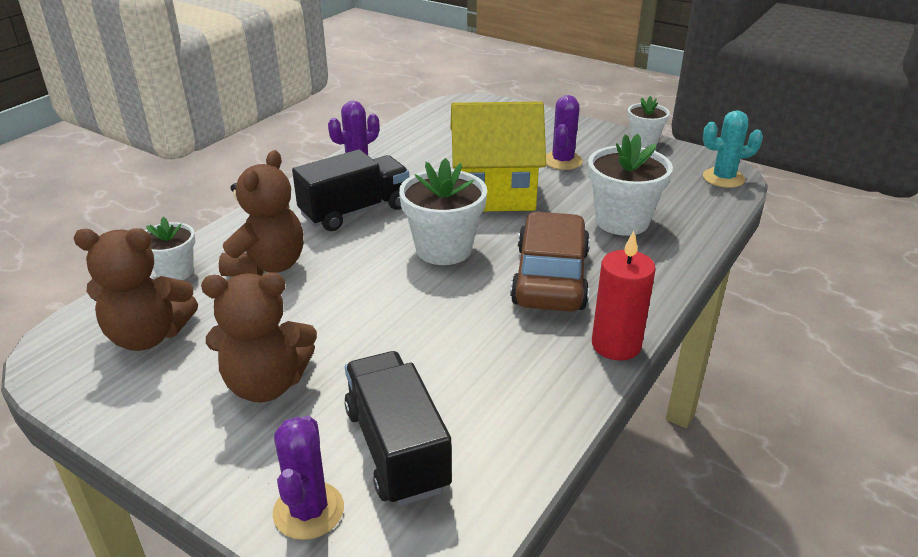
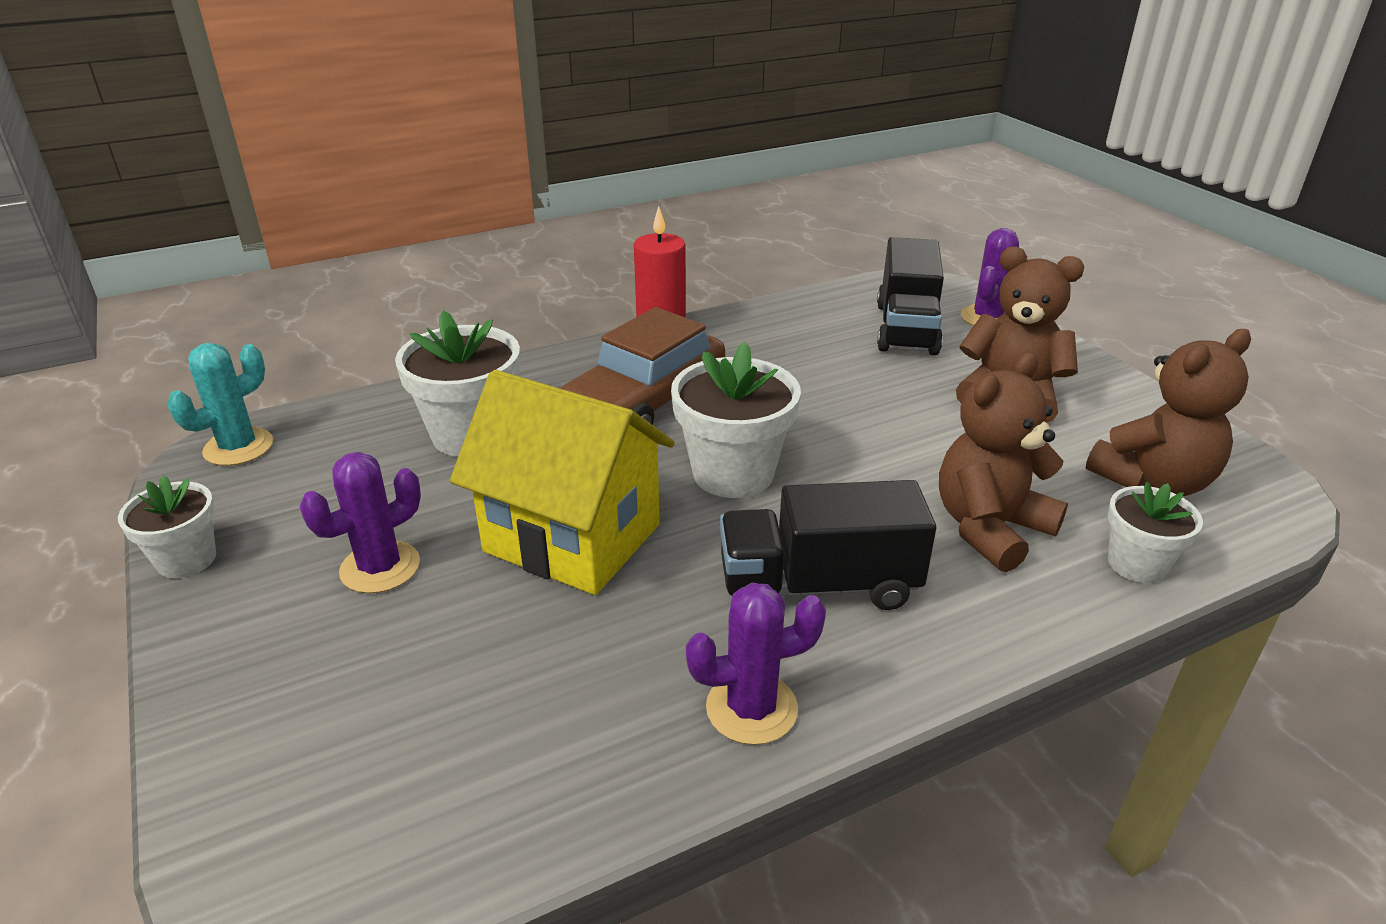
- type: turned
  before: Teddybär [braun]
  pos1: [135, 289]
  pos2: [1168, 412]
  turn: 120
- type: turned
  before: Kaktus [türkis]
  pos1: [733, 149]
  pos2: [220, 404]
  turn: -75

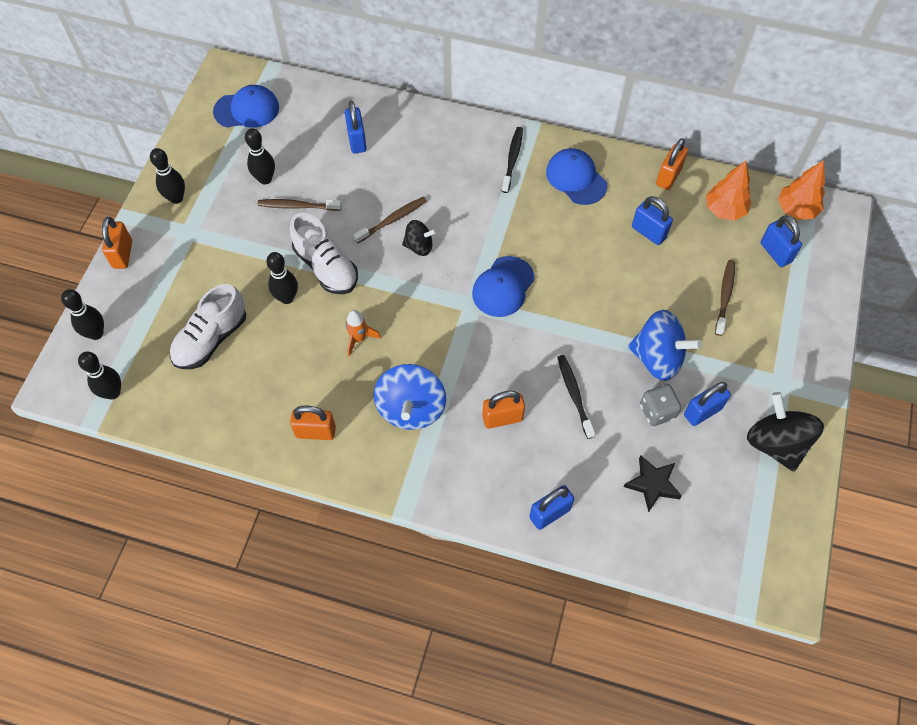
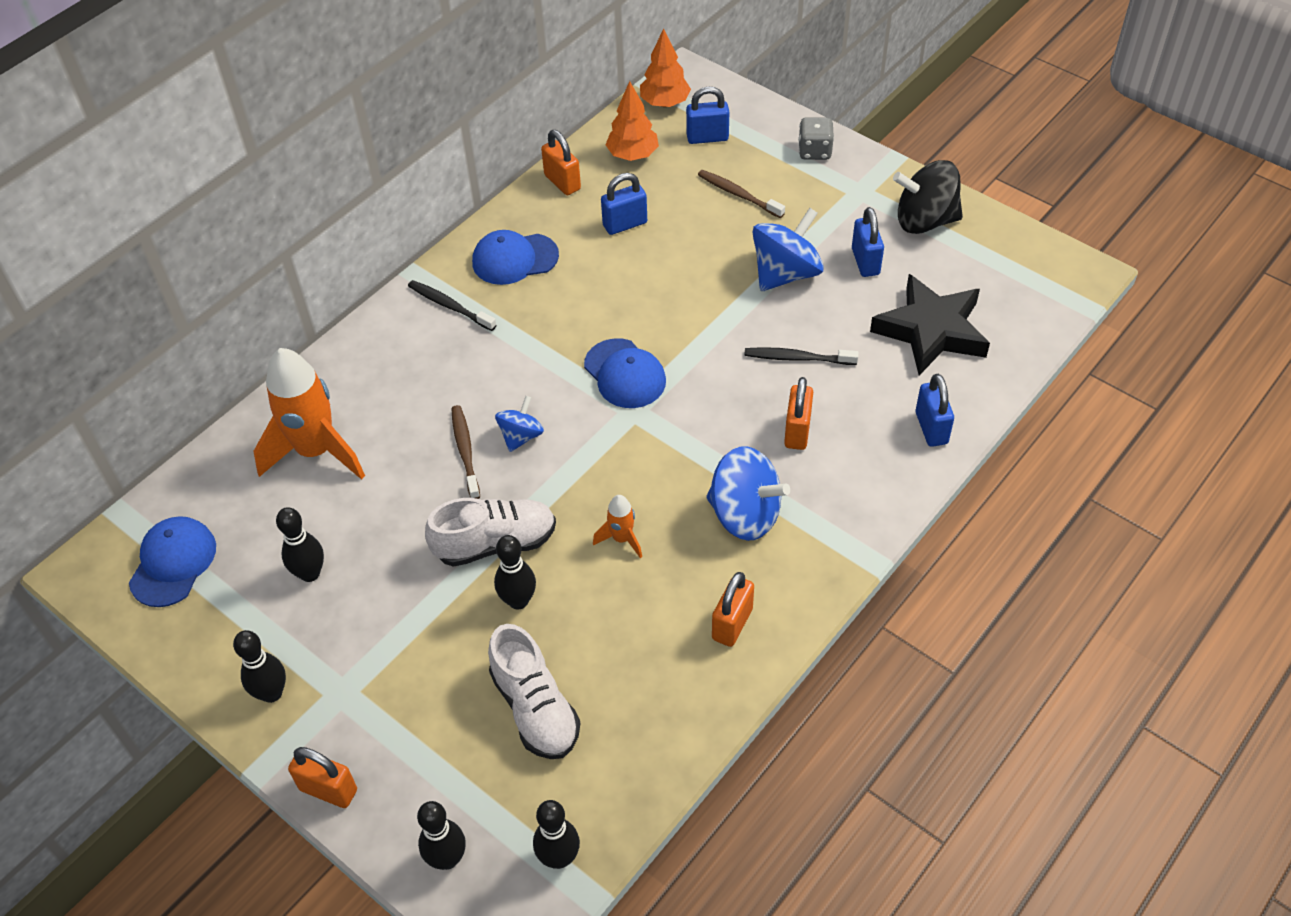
- type: removed
  before: Zahnbürste [braun]
  pos1: [300, 205]
- type: moved
  before: Spielwürfel [grau]
  pos1: [660, 405]
  pos2: [816, 138]
- type: replaced
  before: Vorhängeschloss [blau]
  after: Rakete [orange]
  pos1: [356, 127]
  pos2: [309, 414]
- type: recoloured
  before: Kreisel [schwarz]
  after: Kreisel [blau]
  pos1: [419, 238]
  pos2: [519, 424]
- type: resized
  before: Stern [schwarz]
  pos1: [653, 484]
  pos2: [930, 324]
  scale: 1.81

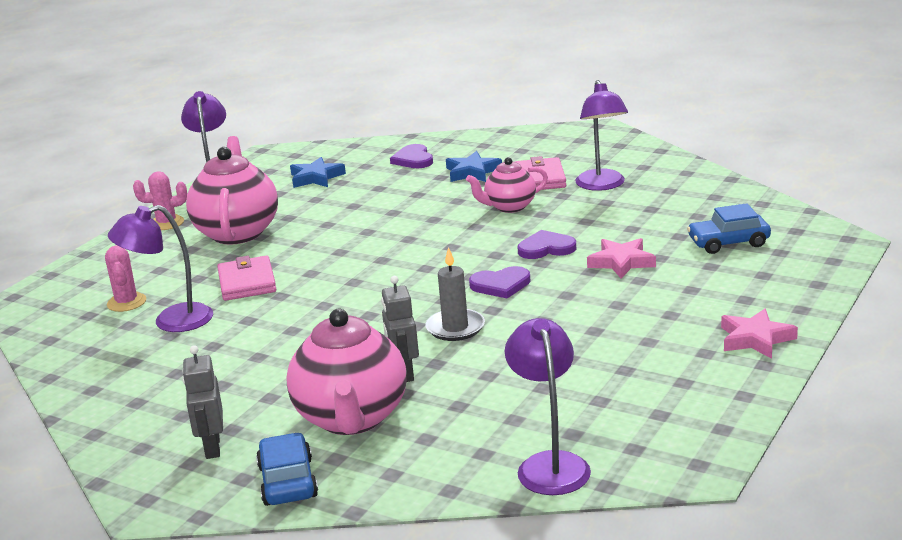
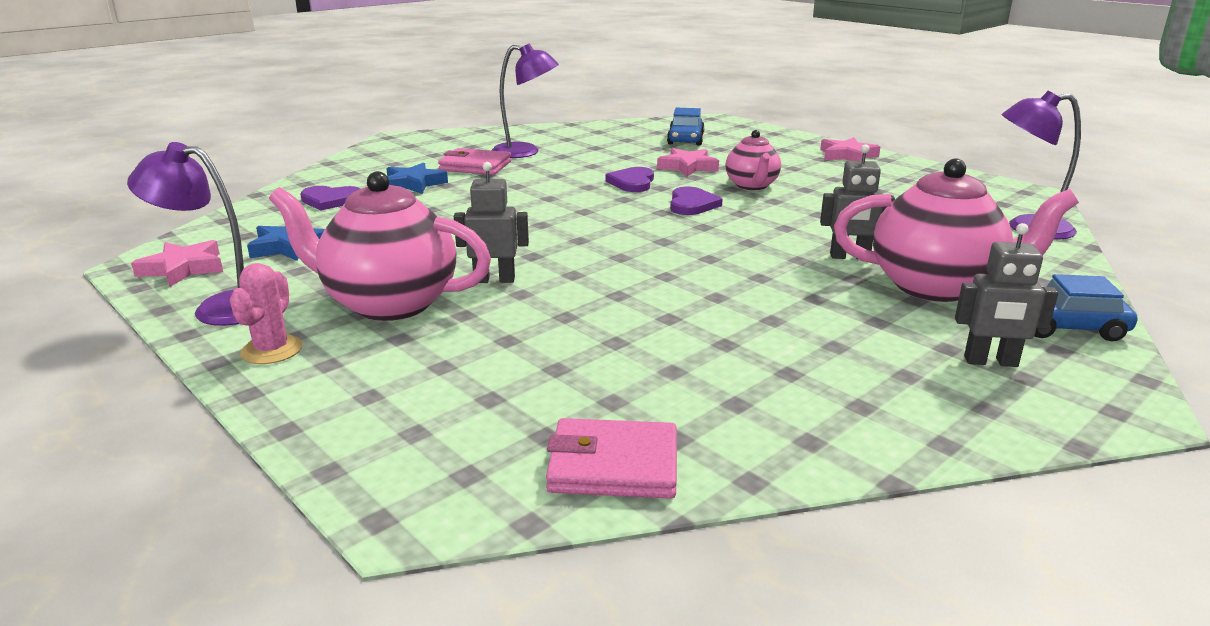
- type: removed
  before: Kaktus [rosa]
  pos1: [125, 279]
- type: removed
  before: Lampe [lila]
  pos1: [160, 268]
- type: removed
  before: Kerze [grau]
  pos1: [455, 294]
- type: added
  after: Stern [rosa]
  pos2: [177, 263]
- type: added
  after: Roboter [grau]
  pos2: [491, 222]
- type: moved
  before: Geldbörse [rosa]
  pos1: [246, 278]
  pos2: [611, 458]
- type: moved
  before: Teekanne [rosa]
  pos1: [507, 185]
  pos2: [753, 160]

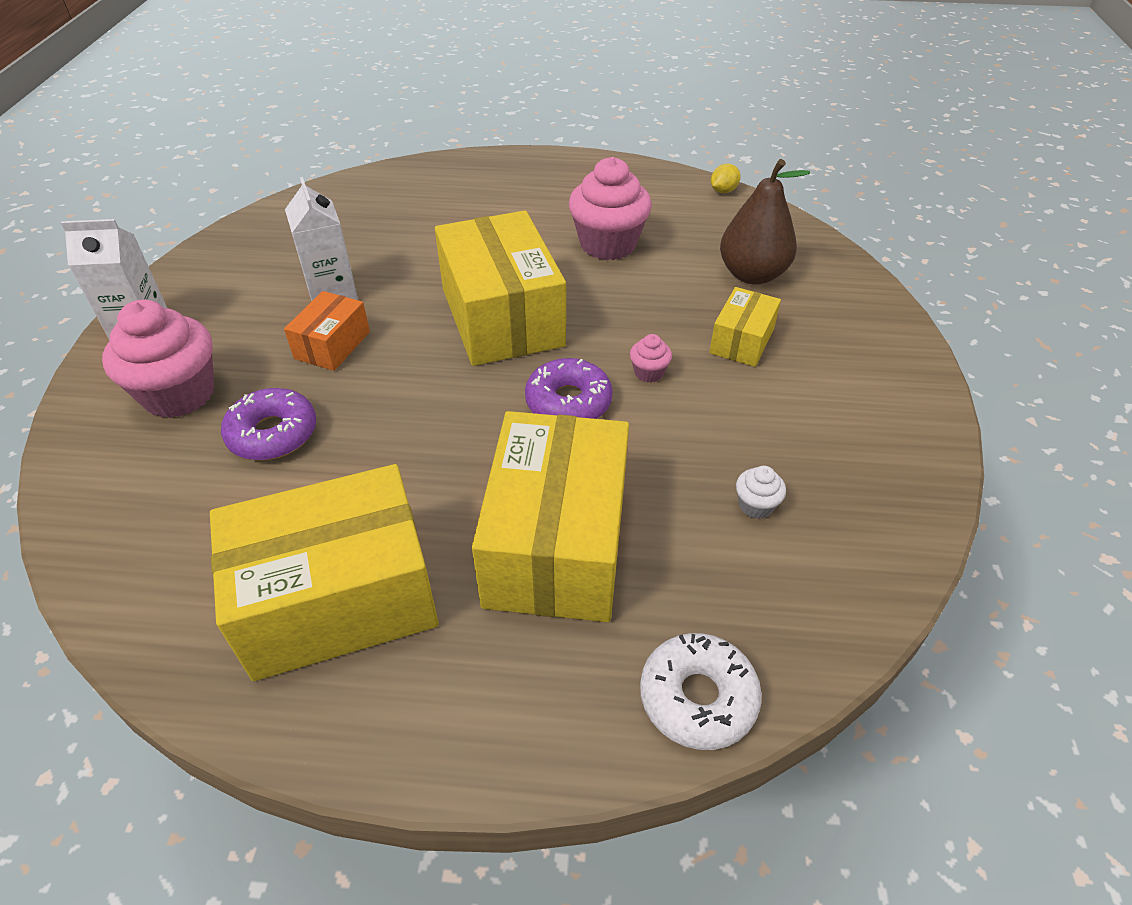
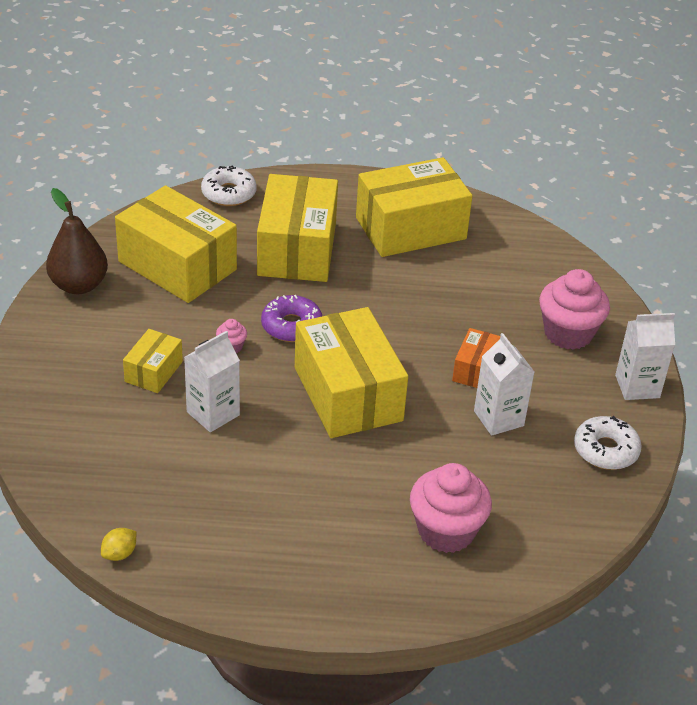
- type: removed
  before: Donut [lila]
  pos1: [268, 424]
- type: added
  after: Getränkekarton [weiß]
  pos2: [212, 381]
- type: added
  after: Donut [weiß]
  pos2: [608, 443]
- type: moved
  before: Muffin [rosa]
  pos1: [610, 208]
  pos2: [451, 508]
- type: moved
  before: Birne [braun]
  pos1: [765, 222]
  pos2: [77, 241]
- type: replaced
  before: Muffin [weiß]
  after: Schachtel [gelb]
  pos1: [761, 492]
  pos2: [176, 244]

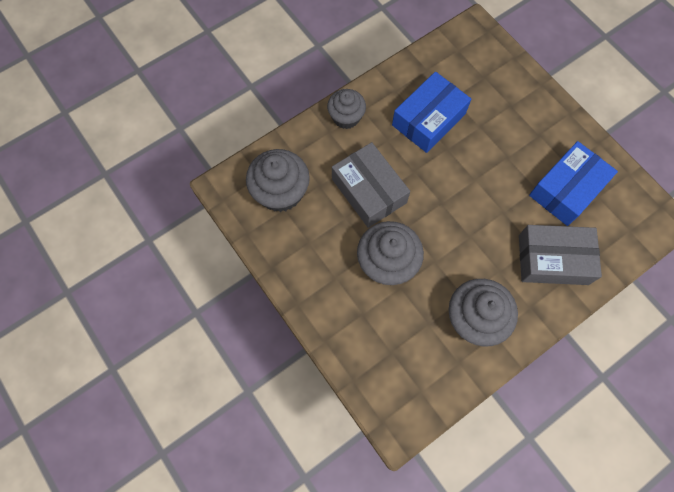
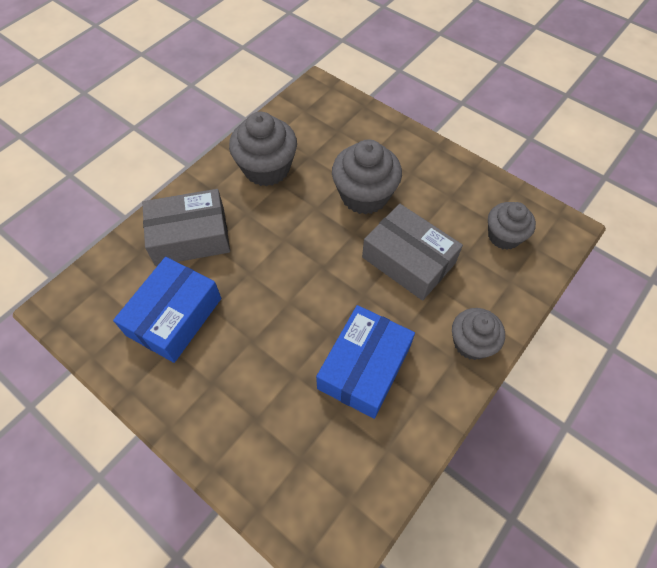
- type: resized
  before: Muffin [grau]
  pos1: [278, 180]
  pos2: [512, 226]
  scale: 0.65

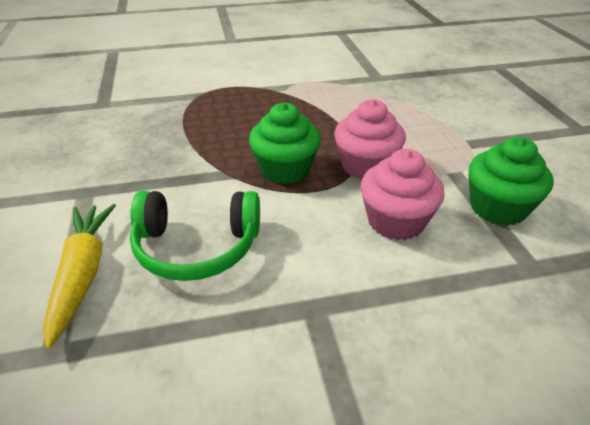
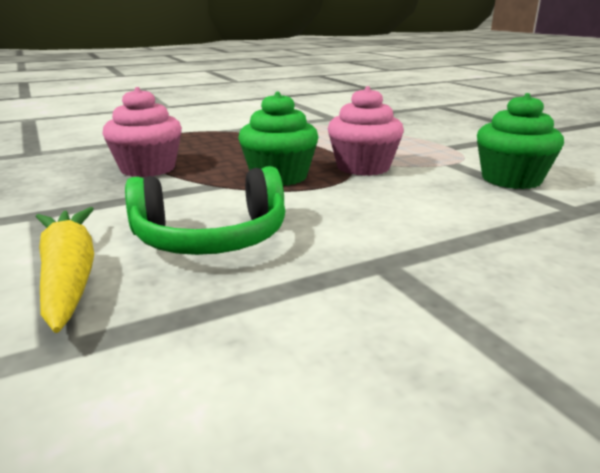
- type: moved
  before: Muffin [rosa]
  pos1: [403, 194]
  pos2: [142, 132]

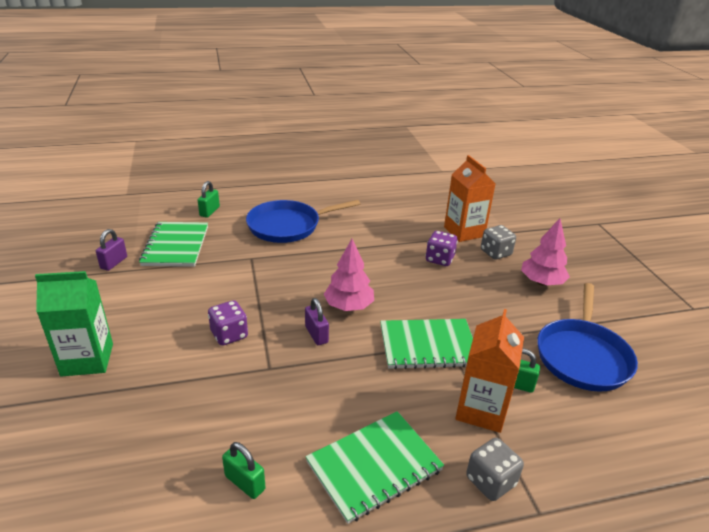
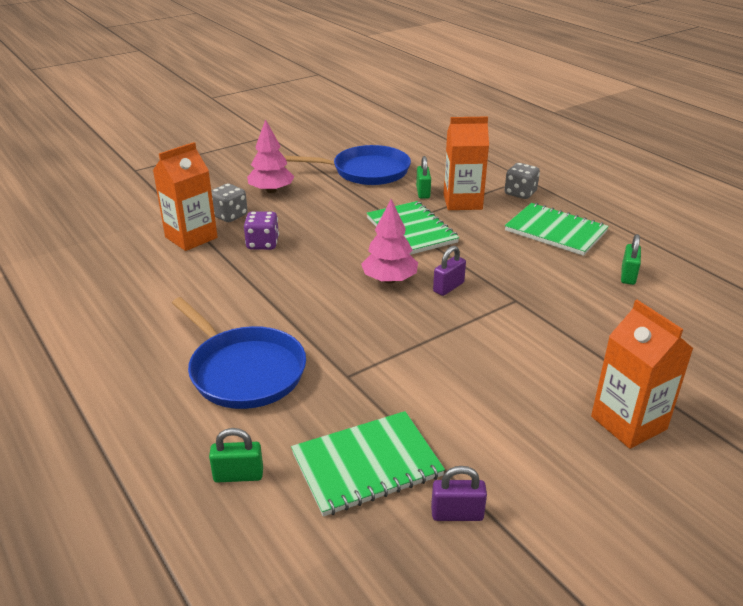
- type: removed
  before: Spielwürfel [lila]
  pos1: [228, 323]
- type: recoloured
  before: Getränkekarton [grün]
  after: Getränkekarton [orange]
  pos1: [74, 324]
  pos2: [642, 374]

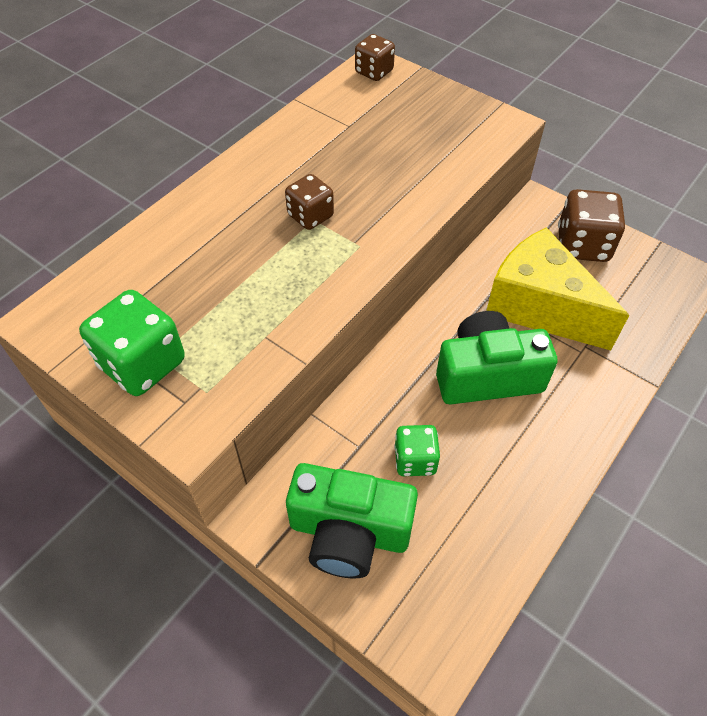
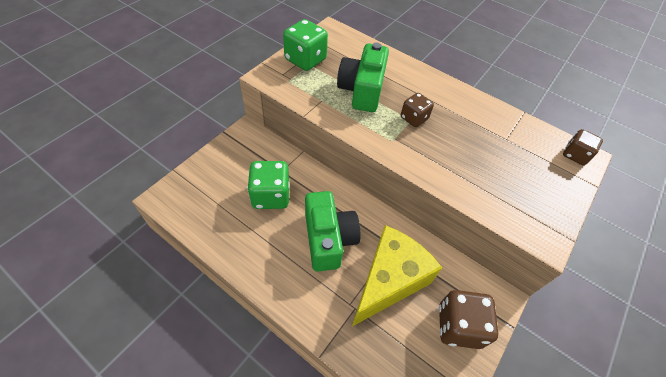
- type: moved
  before: Kamera [grün]
  pos1: [352, 520]
  pos2: [363, 77]
- type: resized
  before: Spielwürfel [grün]
  pos1: [417, 450]
  pos2: [268, 185]
  scale: 1.61

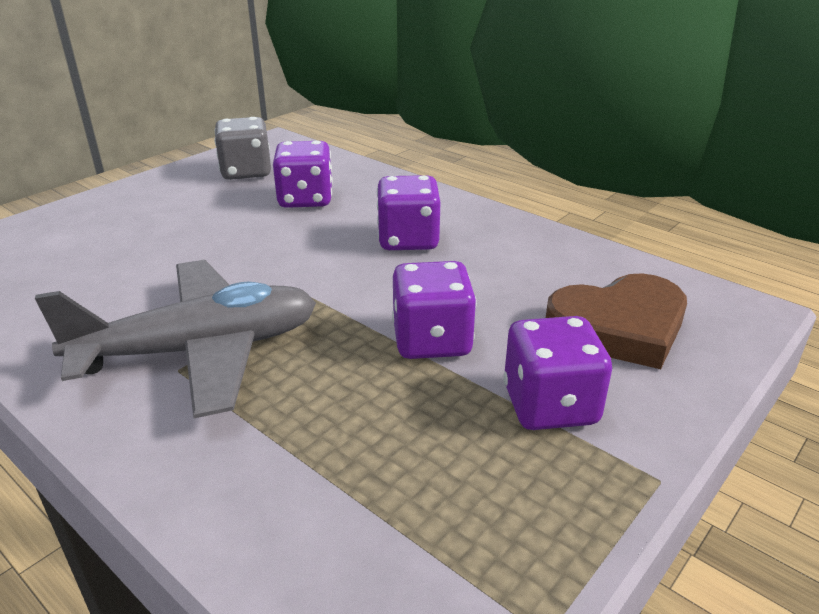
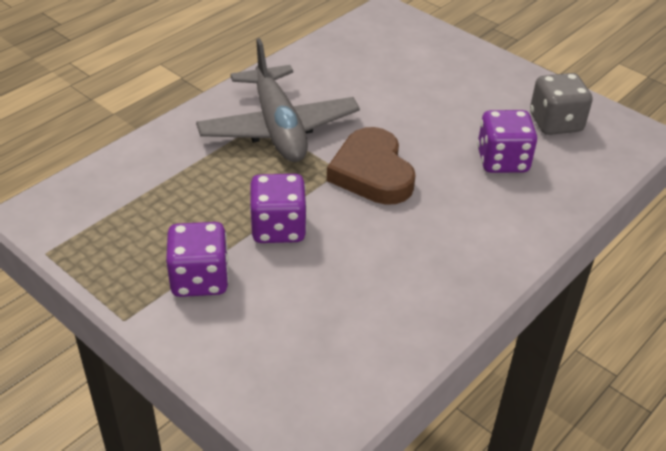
- type: removed
  before: Spielwürfel [lila]
  pos1: [408, 212]
- type: moved
  before: Herz [braun]
  pos1: [616, 321]
  pos2: [371, 166]

